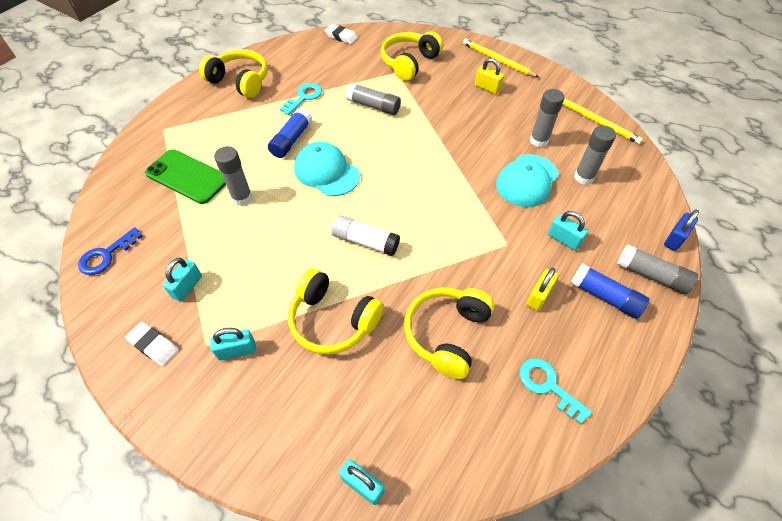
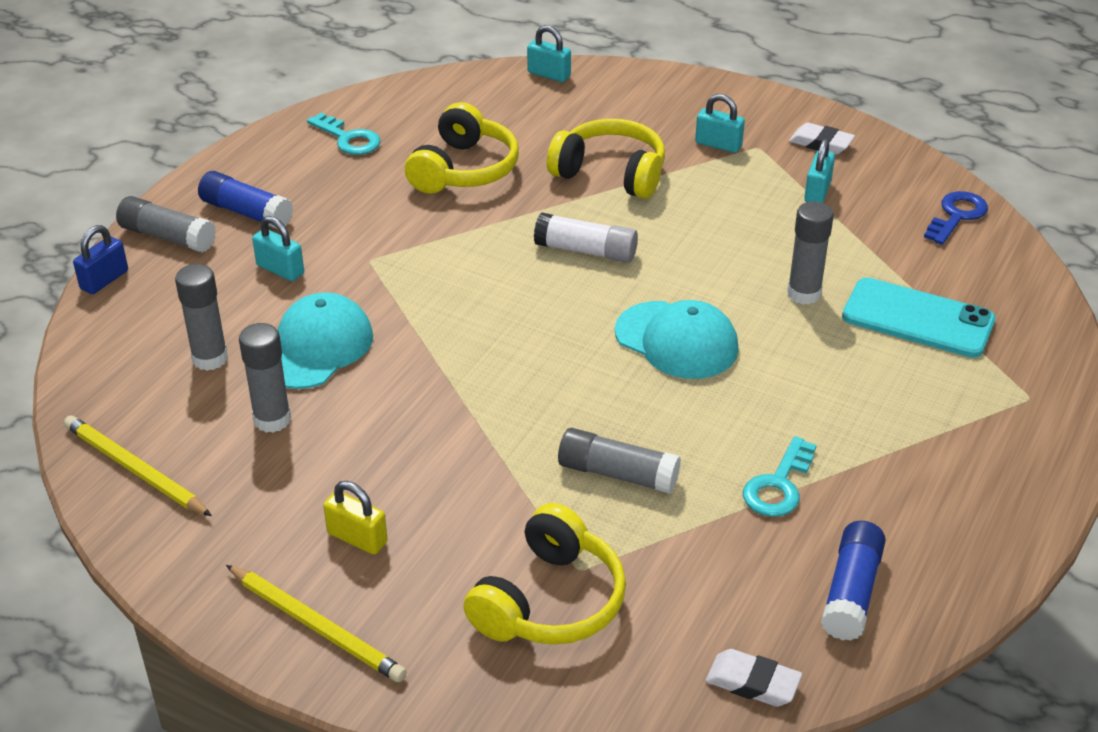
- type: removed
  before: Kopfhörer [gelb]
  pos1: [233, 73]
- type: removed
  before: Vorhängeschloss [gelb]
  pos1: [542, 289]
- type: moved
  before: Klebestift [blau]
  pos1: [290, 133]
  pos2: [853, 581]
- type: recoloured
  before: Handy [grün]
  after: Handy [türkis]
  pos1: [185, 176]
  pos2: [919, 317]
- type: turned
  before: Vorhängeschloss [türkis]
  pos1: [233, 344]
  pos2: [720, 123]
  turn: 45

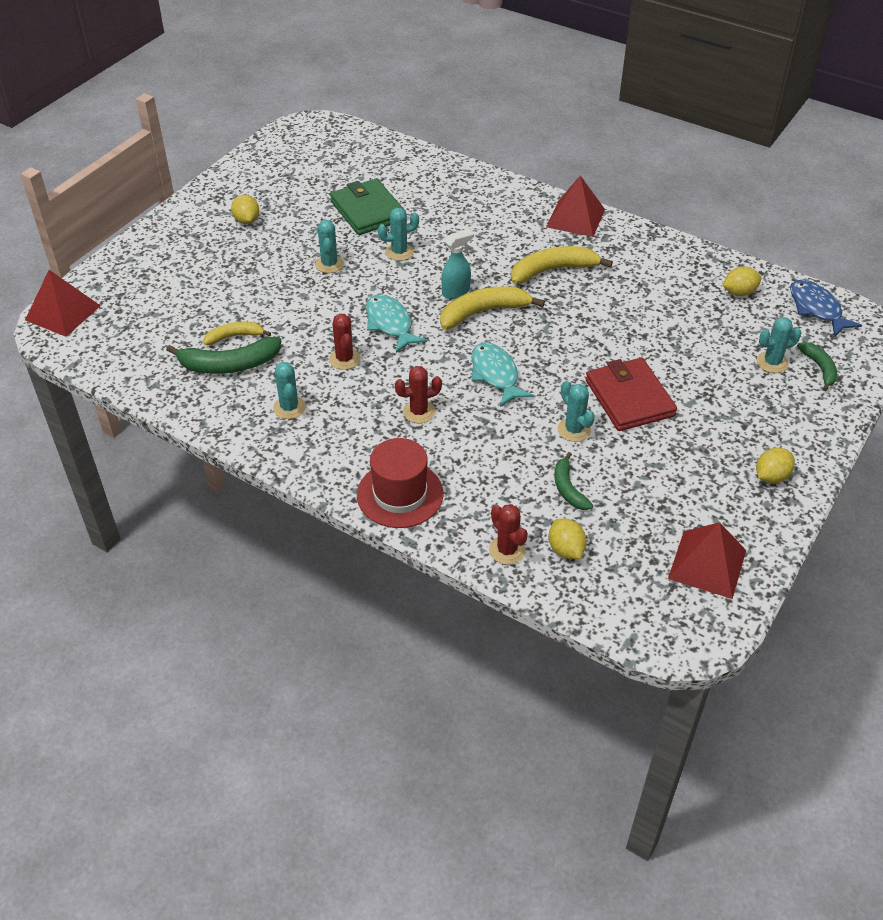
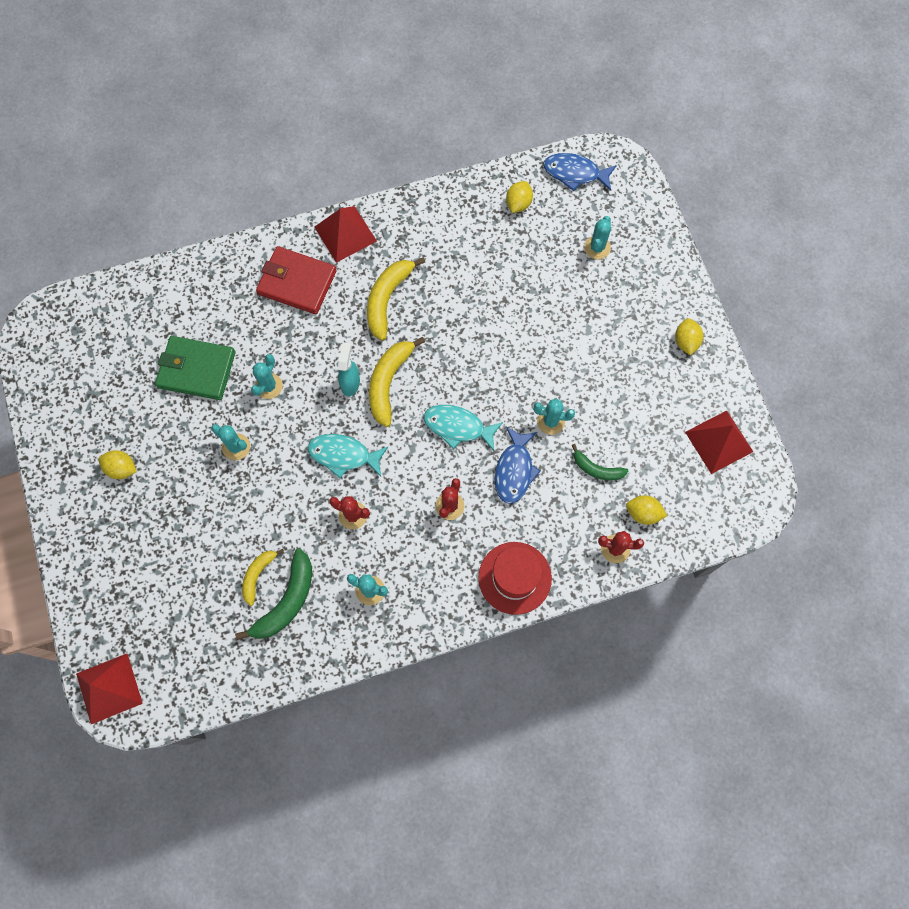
- type: removed
  before: Banane [grün]
  pos1: [817, 366]
- type: added
  after: Fisch [blau]
  pos2: [518, 465]
- type: moved
  before: Geldbörse [rot]
  pos1: [631, 394]
  pos2: [296, 280]

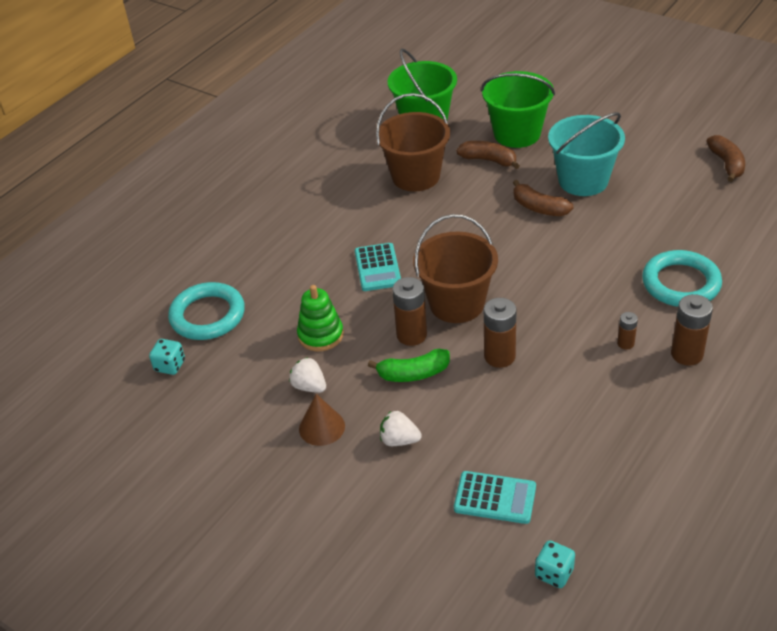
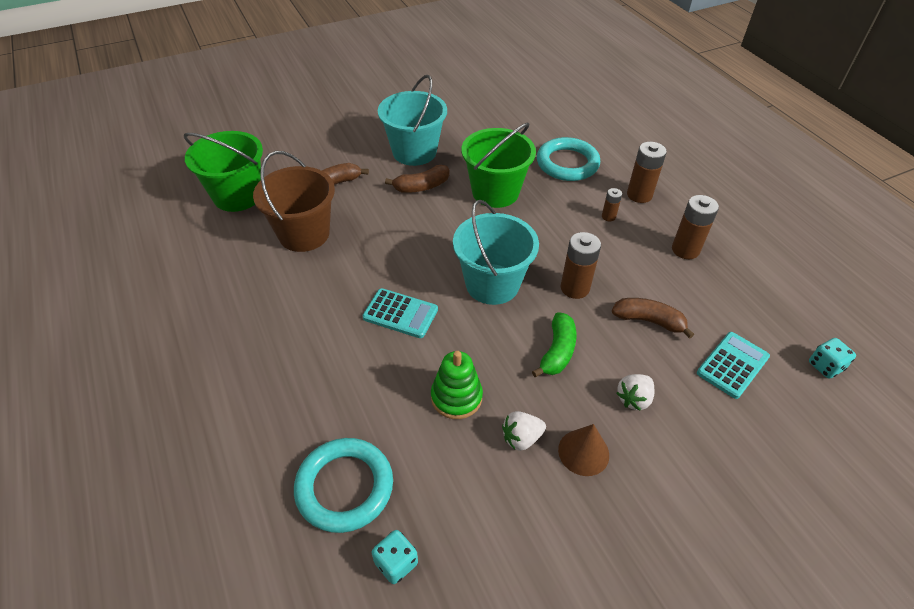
- type: moved
  before: Batterie [braun]
  pos1: [409, 311]
  pos2: [695, 227]
- type: moved
  before: Eimer [grün]
  pos1: [518, 109]
  pos2: [498, 165]
- type: moved
  before: Banane [braun]
  pos1: [726, 158]
  pos2: [653, 318]
- type: recoloured
  before: Eimer [braun]
  after: Eimer [türkis]
  pos1: [455, 268]
  pos2: [496, 252]

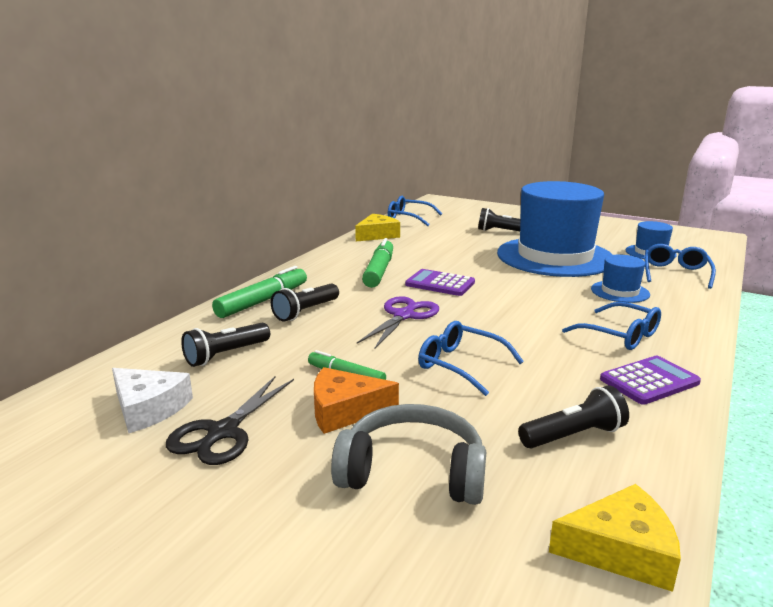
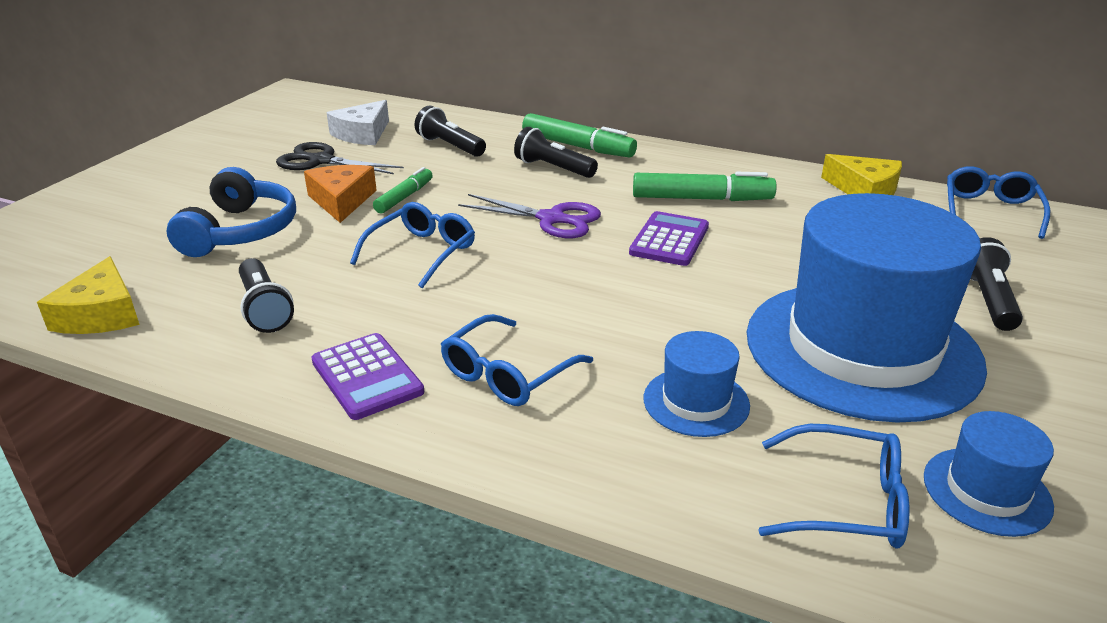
- type: recoloured
  before: Kopfhörer [grau]
  after: Kopfhörer [blau]
  pos1: [408, 454]
  pos2: [231, 212]

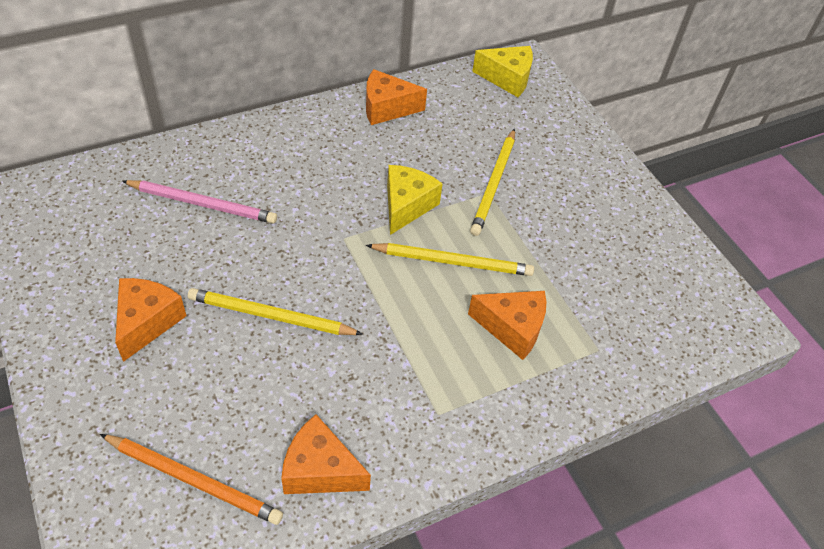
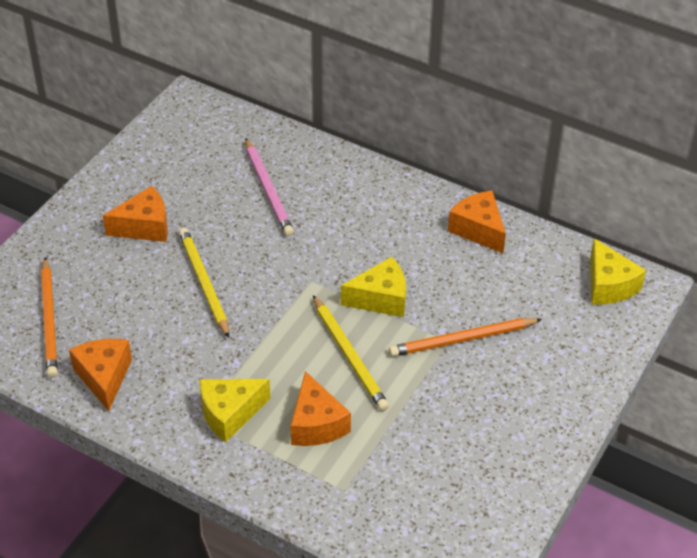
- type: added
  after: Käse [gelb]
  pos2: [235, 410]
- type: recoloured
  before: Bleistift [gelb]
  after: Bleistift [orange]
  pos1: [492, 182]
  pos2: [465, 337]

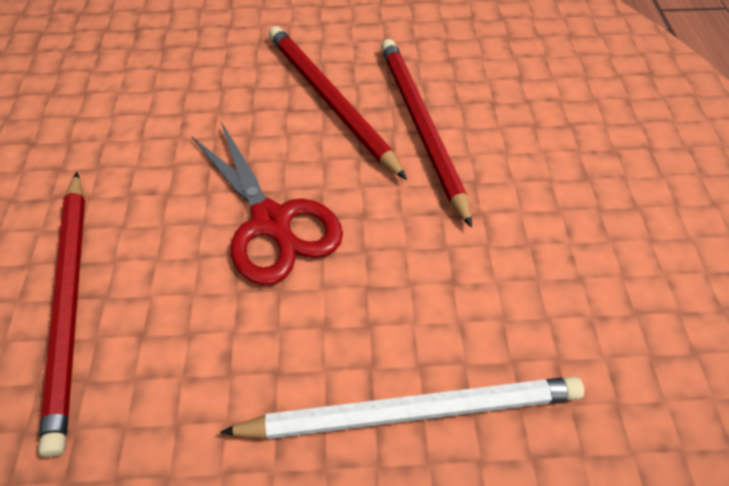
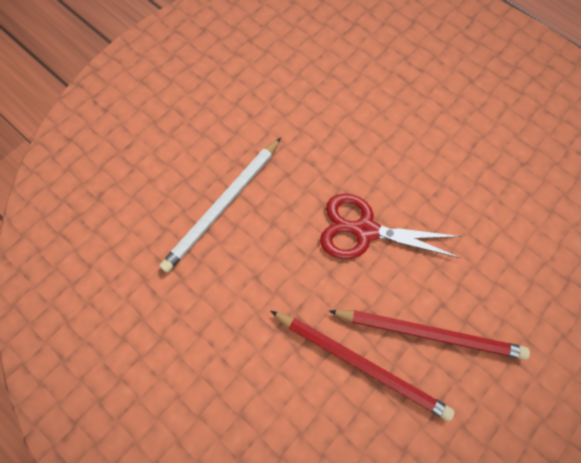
- type: removed
  before: Bleistift [rot]
  pos1: [61, 314]

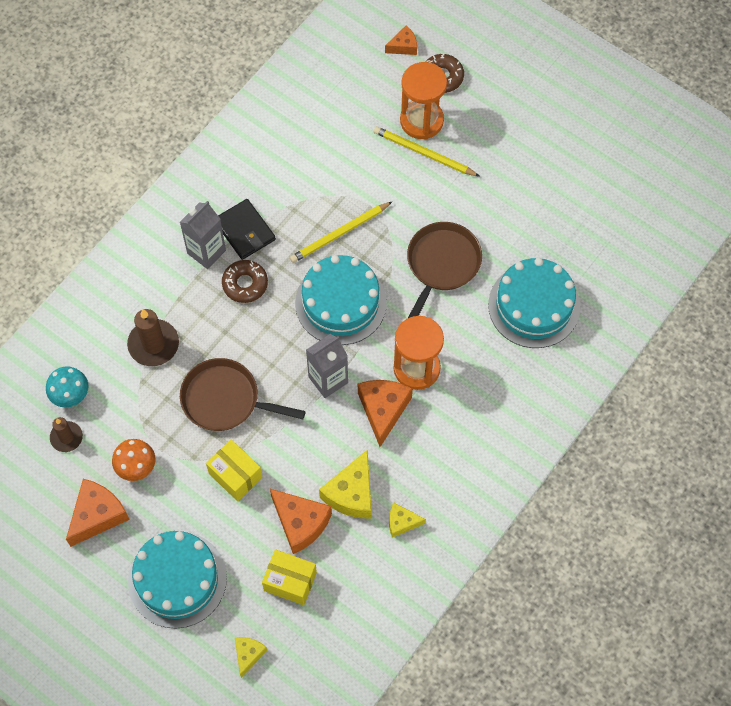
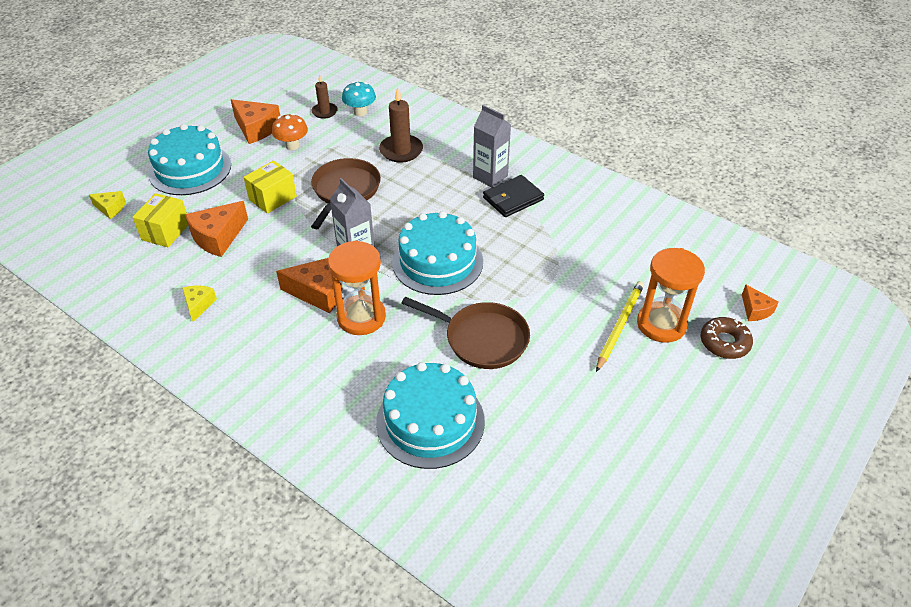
- type: removed
  before: Donut [braun]
  pos1: [245, 281]
- type: removed
  before: Bleistift [gelb]
  pos1: [341, 232]
- type: removed
  before: Käse [gelb]
  pos1: [345, 484]

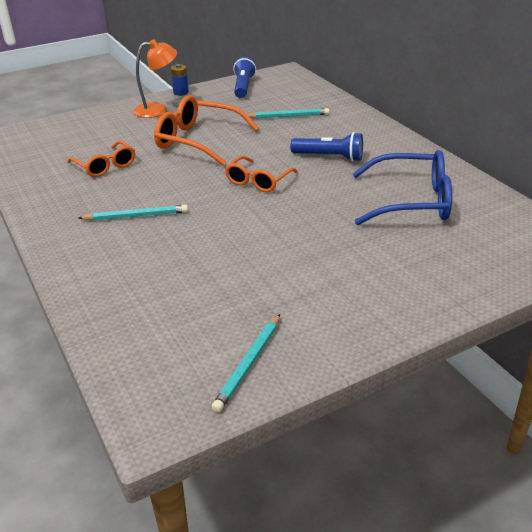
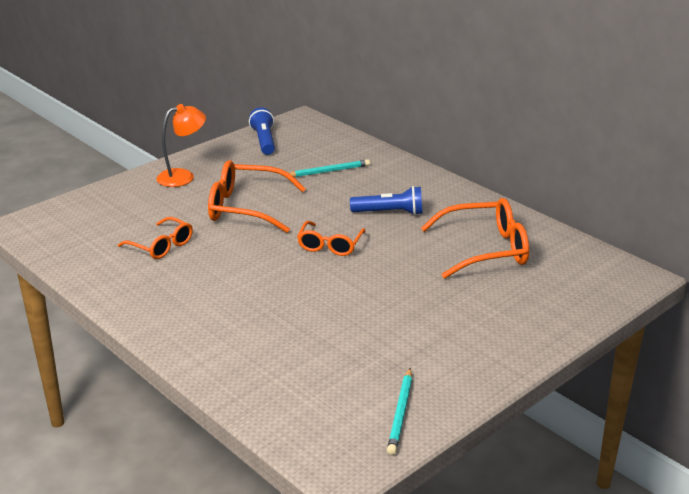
- type: removed
  before: Bleistift [türkis]
  pos1: [133, 213]
- type: removed
  before: Batterie [blau]
  pos1: [180, 80]
- type: recoloured
  before: Brille [blau]
  after: Brille [orange]
  pos1: [402, 187]
  pos2: [475, 238]

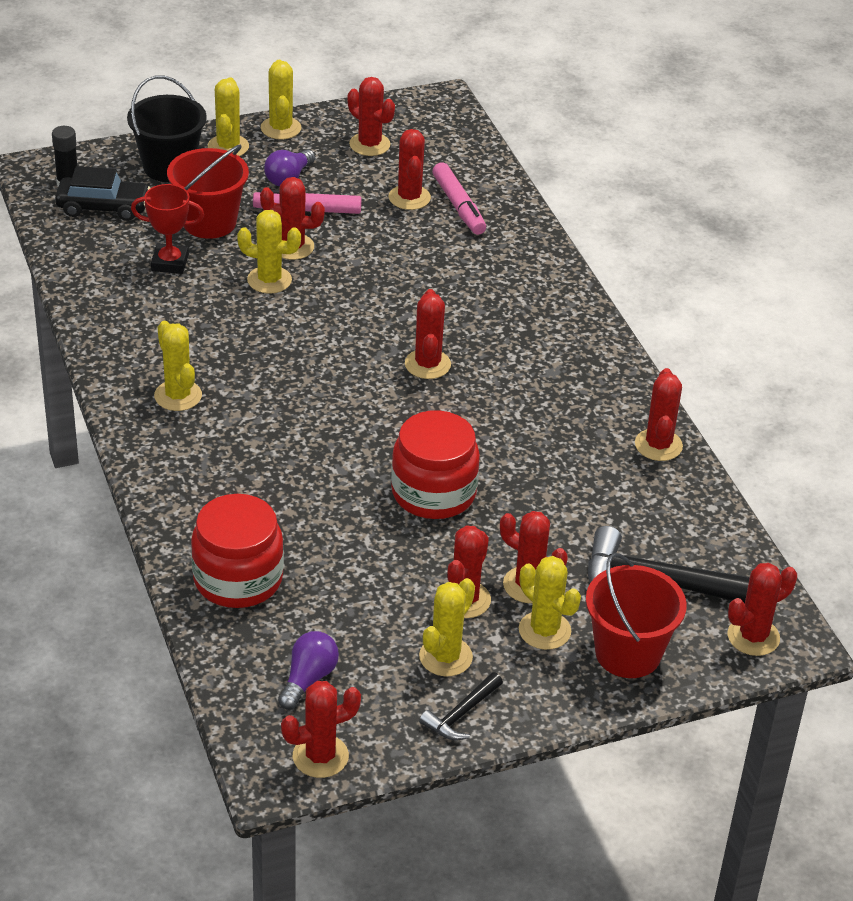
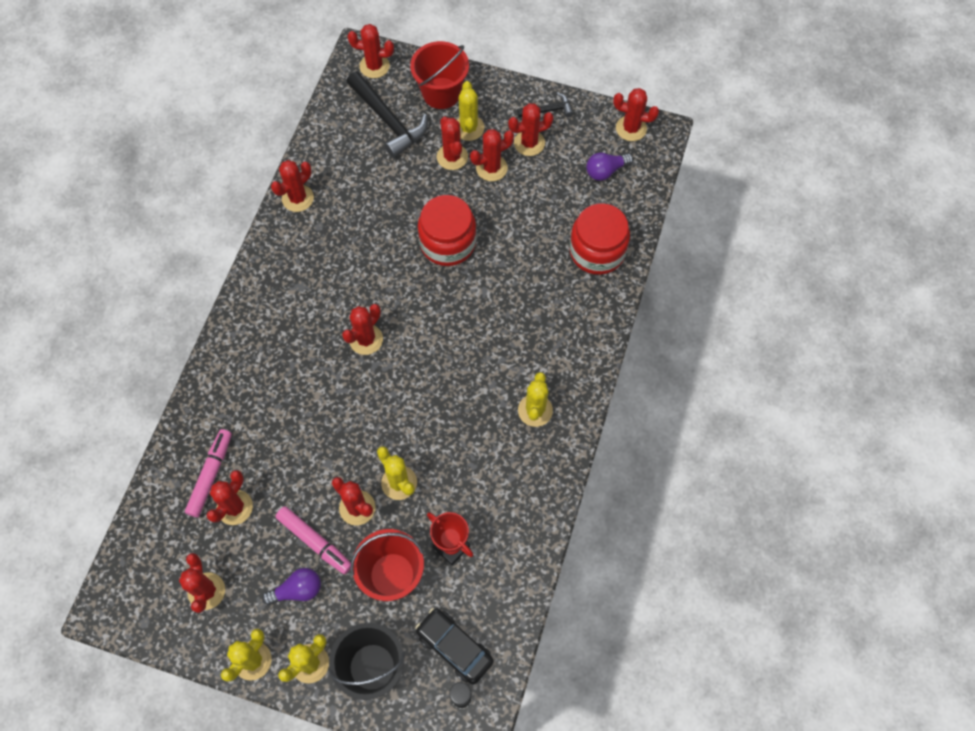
- type: recoloured
  before: Kaktus [gelb]
  after: Kaktus [rot]
  pos1: [447, 627]
  pos2: [530, 129]

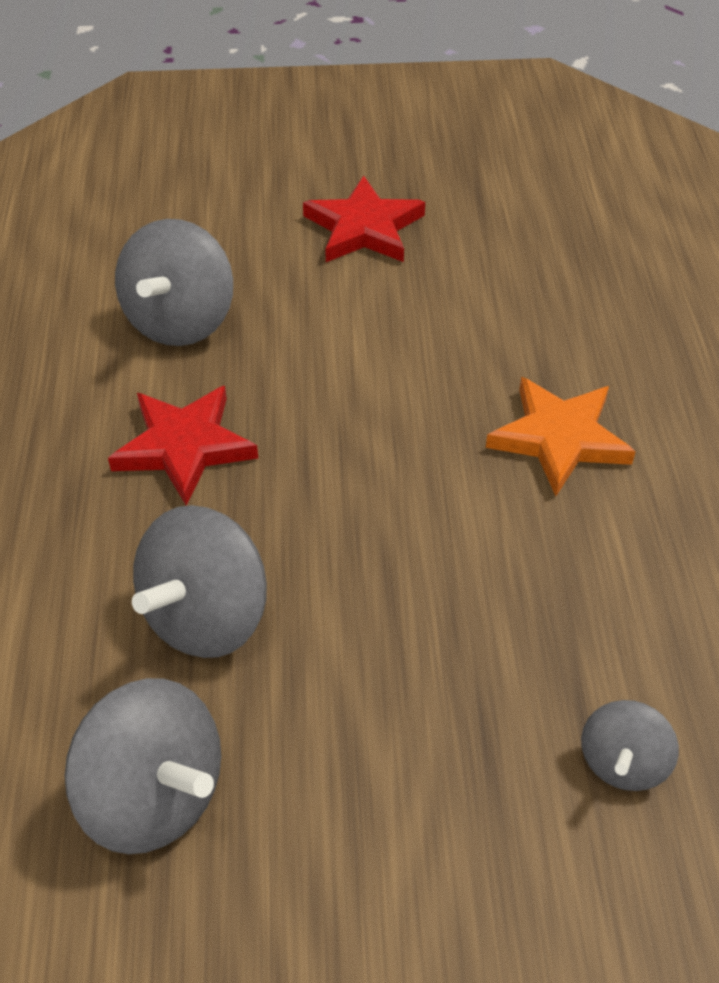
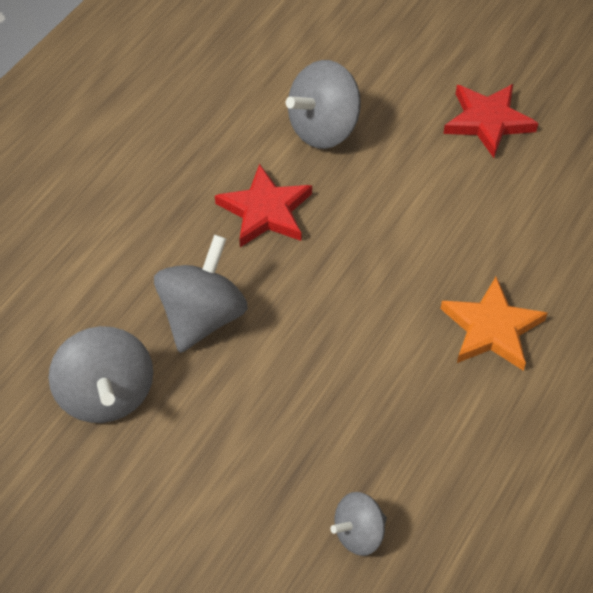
- type: turned
  before: Kreisel [grau]
  pos1: [199, 581]
  pos2: [201, 294]
  turn: 135

